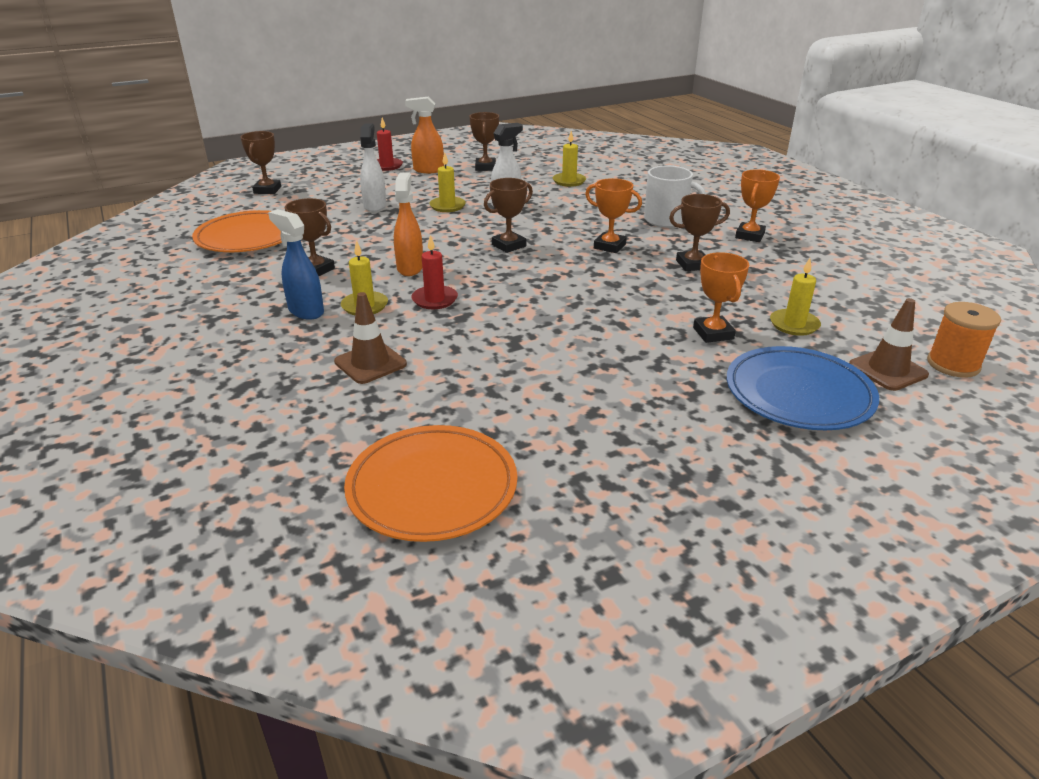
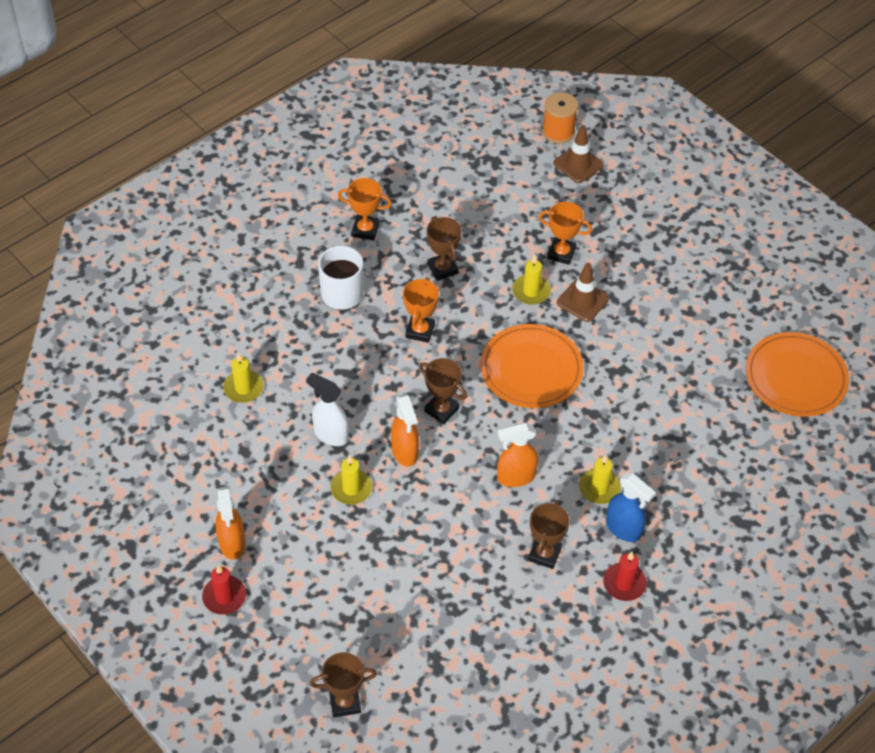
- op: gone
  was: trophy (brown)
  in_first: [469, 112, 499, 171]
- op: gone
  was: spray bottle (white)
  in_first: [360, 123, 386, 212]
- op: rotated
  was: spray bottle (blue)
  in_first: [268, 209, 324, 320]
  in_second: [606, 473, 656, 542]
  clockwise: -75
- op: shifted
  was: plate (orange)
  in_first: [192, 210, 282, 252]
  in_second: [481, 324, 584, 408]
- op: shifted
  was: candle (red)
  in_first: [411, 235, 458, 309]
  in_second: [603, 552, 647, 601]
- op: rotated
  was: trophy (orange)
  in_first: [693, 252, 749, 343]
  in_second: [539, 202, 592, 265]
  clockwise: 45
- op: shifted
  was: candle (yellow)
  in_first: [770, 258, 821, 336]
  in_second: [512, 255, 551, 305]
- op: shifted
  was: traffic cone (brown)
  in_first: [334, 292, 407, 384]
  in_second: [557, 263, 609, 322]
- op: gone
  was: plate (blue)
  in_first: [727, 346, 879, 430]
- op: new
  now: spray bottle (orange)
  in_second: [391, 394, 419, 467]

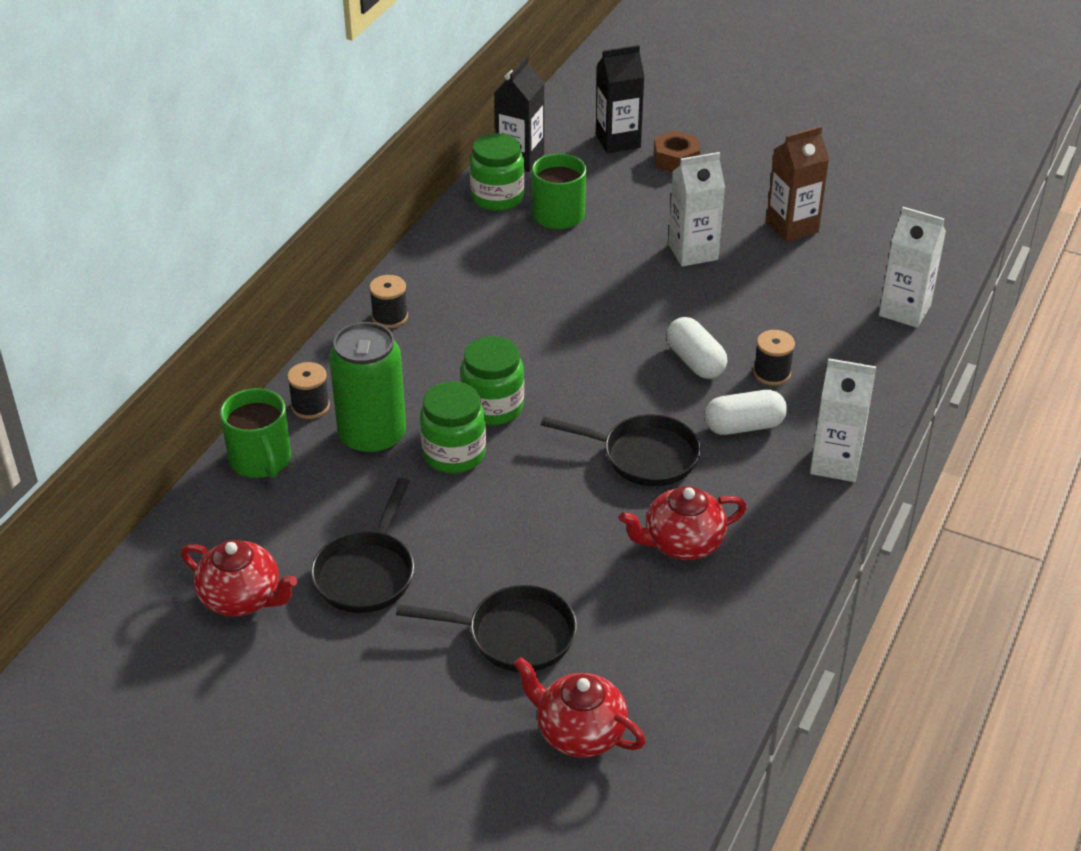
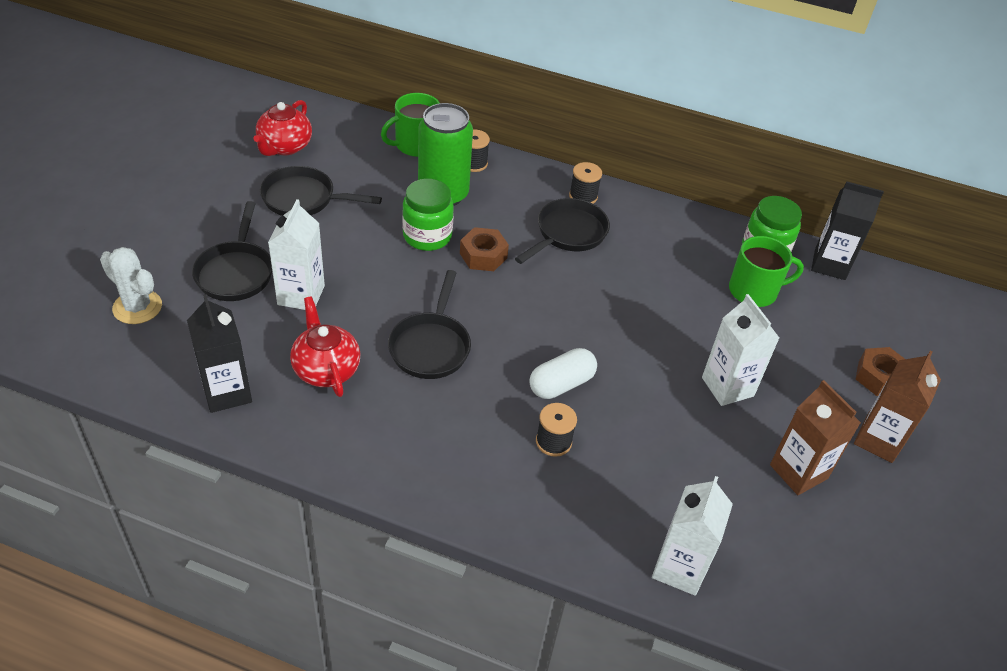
- op: shifted
  was: carton (black)
  in_first: [596, 45, 645, 153]
  in_second: [187, 295, 252, 413]
- op: swapped
  was: jar (green)
  now: nut (brown)
  in_first: [461, 336, 524, 425]
  in_second: [460, 227, 509, 271]
- op: shifted
  was: carton (white)
  in_first: [810, 358, 876, 482]
  in_second: [268, 199, 325, 310]
- op: gone
  was: capsule (white)
  in_first: [704, 390, 787, 435]
- op: swapped
  was: teapot (red)
  now: cactus (white)
  in_first: [514, 657, 646, 757]
  in_second: [100, 247, 162, 324]
- op: new
  now: pan (black)
  in_second: [515, 198, 610, 264]
- op: new
  now: carton (brown)
  in_second: [854, 351, 941, 463]

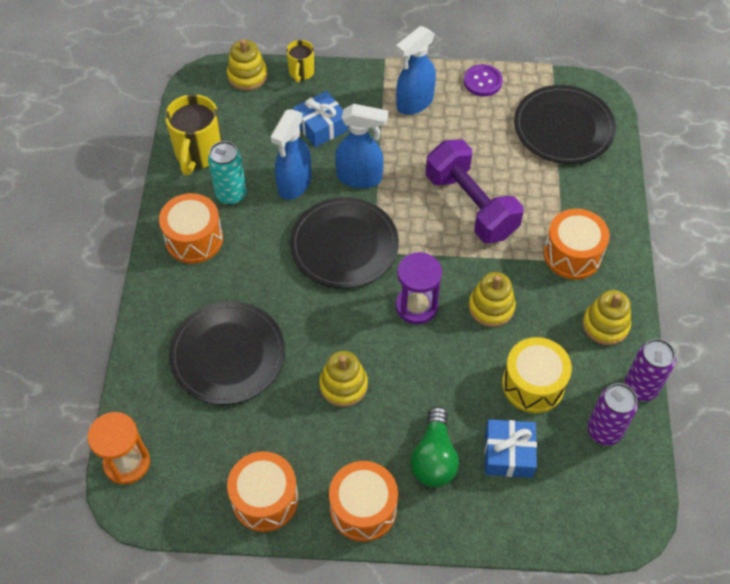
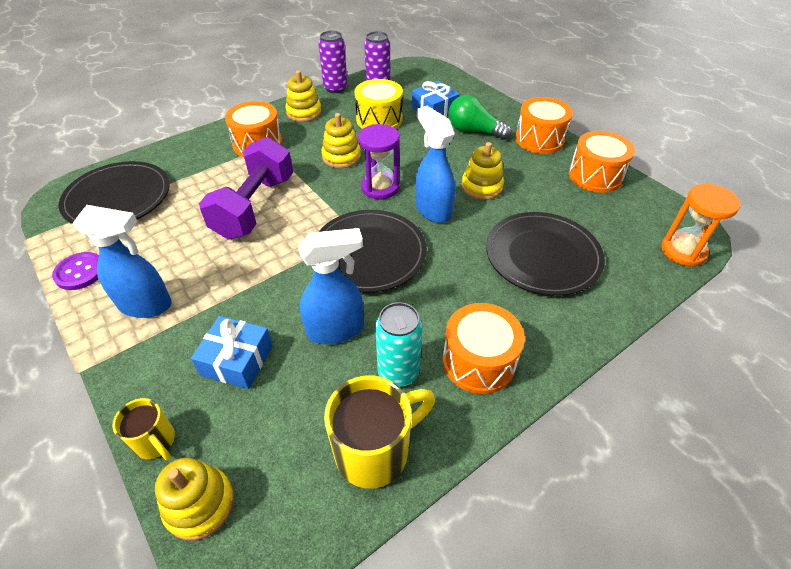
- op: rotated
  was: mug (yellow)
  in_first: [286, 40, 315, 83]
  in_second: [112, 398, 175, 460]
  clockwise: 75
- op: shifted
  was: spray bottle (blue)
  in_first: [335, 104, 388, 188]
  in_second: [416, 106, 455, 223]
- op: rotated
  was: light bulb (green)
  in_first: [411, 406, 459, 487]
  in_second: [448, 95, 512, 140]
  clockwise: -120

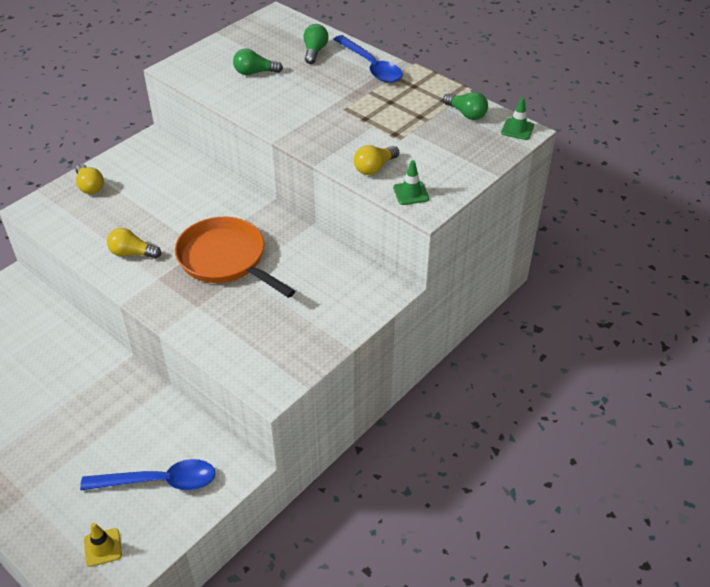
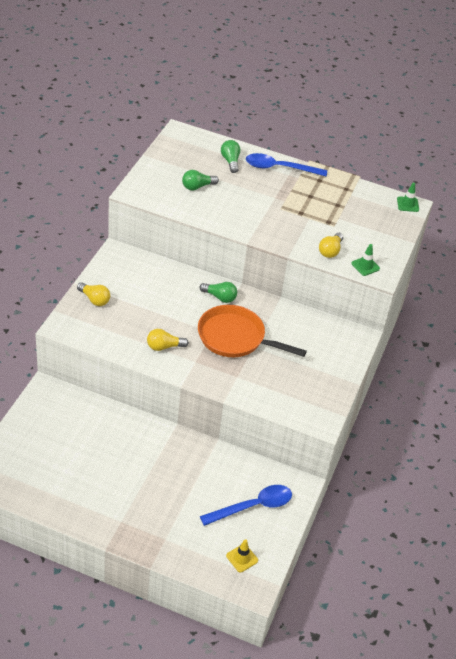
- op: rotated
  was: spoon (blue)
  in_first: [333, 35, 402, 83]
  in_second: [246, 153, 327, 176]
  clockwise: 150
- op: shifted
  was: light bulb (green)
  in_first: [443, 92, 488, 120]
  in_second: [200, 282, 237, 303]

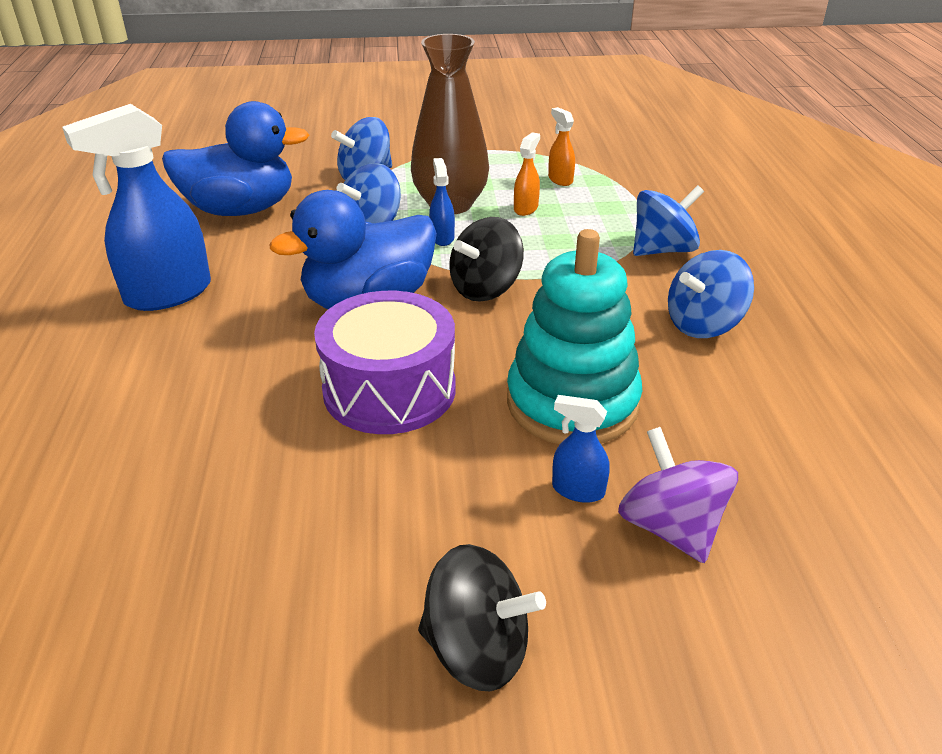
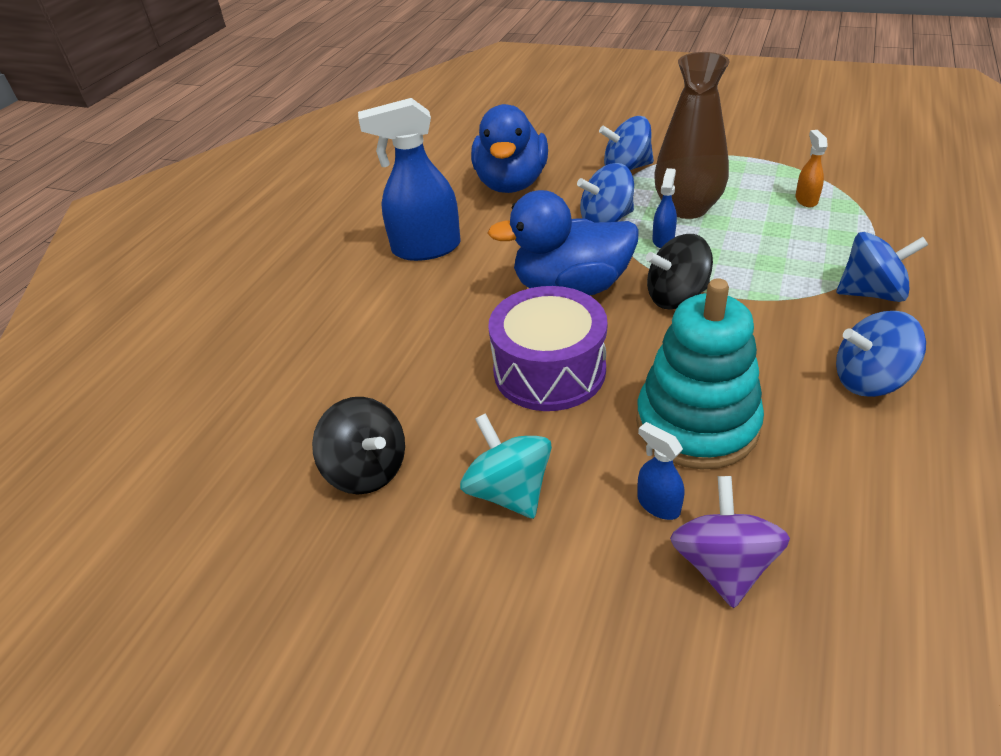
- op: rotated
  was: duck (blue)
  in_first: [162, 101, 309, 216]
  in_second: [471, 104, 548, 193]
  clockwise: 75
- op: gone
  was: spray bottle (orange)
  in_first: [514, 132, 540, 216]
- op: shifted
  was: spinning top (black)
  in_first: [418, 544, 546, 691]
  in_second: [312, 397, 405, 495]
- op: new
  now: spinning top (turquoise)
  in_second: [460, 413, 552, 519]

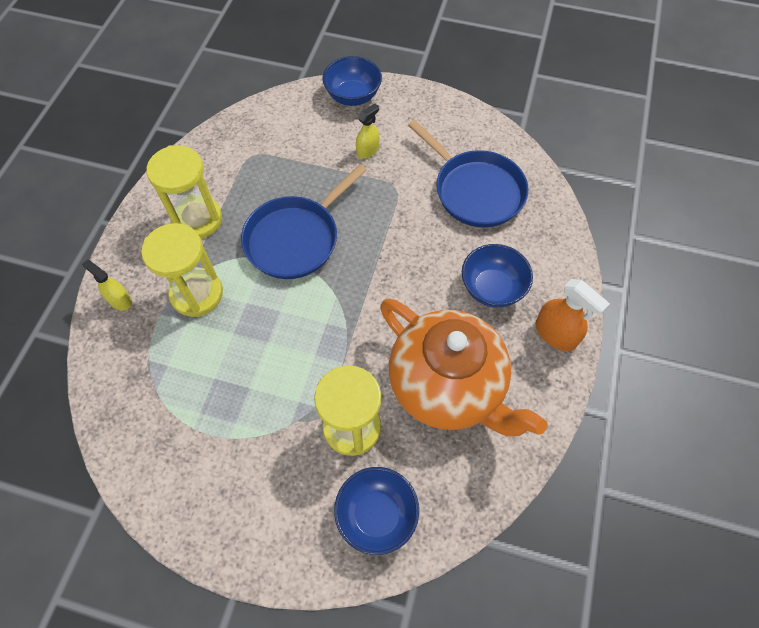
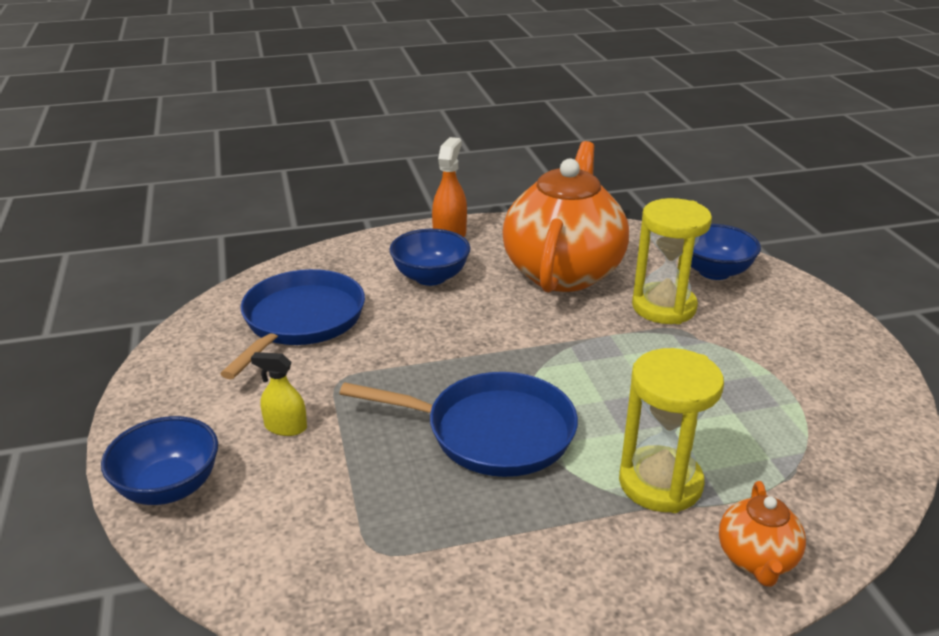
- op: gone
  was: hourglass (yellow)
  in_first: [147, 145, 222, 239]
- op: swapped
  was: spray bottle (yellow)
  now: teapot (orange)
  in_first: [82, 260, 132, 311]
  in_second: [719, 481, 806, 587]

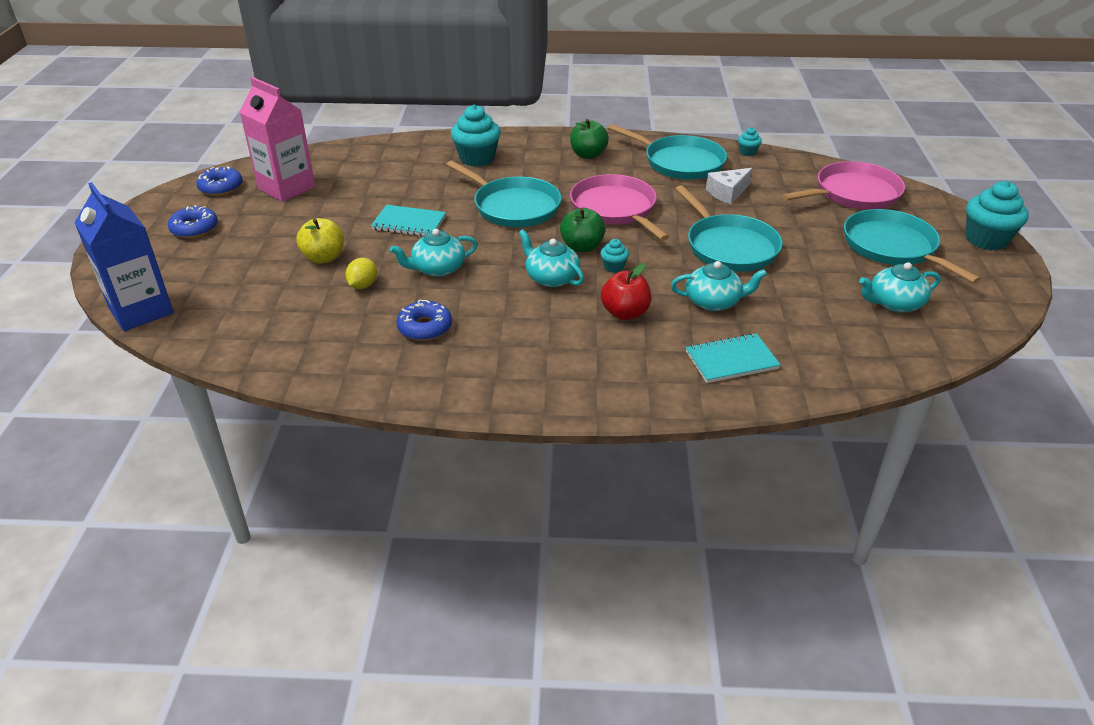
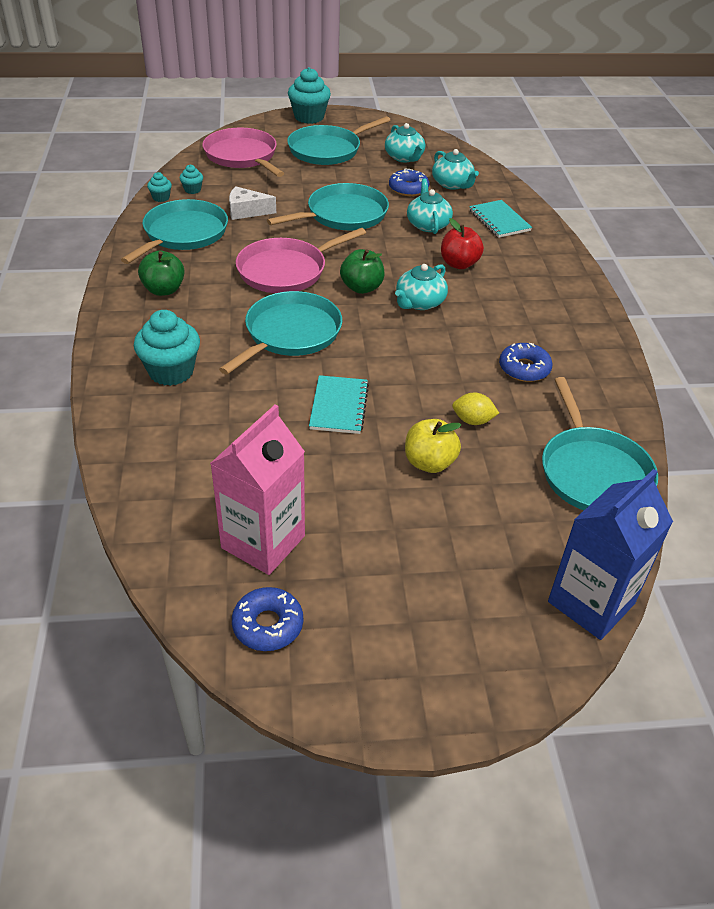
- op: rotated
  was: cheese (white)
  in_first: [706, 168, 753, 204]
  in_second: [229, 186, 276, 220]
  clockwise: 135
- op: shifted
  was: donut (blue)
  in_first: [168, 205, 218, 238]
  in_second: [389, 168, 429, 196]
- op: shifted
  was: teapot (turquoise)
  in_first: [390, 229, 478, 277]
  in_second: [432, 149, 479, 190]
- op: shifted
  was: cupcake (turquoise)
  in_first: [600, 239, 629, 273]
  in_second: [180, 165, 203, 194]
- op: new
  now: pan (turquoise)
  in_second: [542, 377, 658, 510]

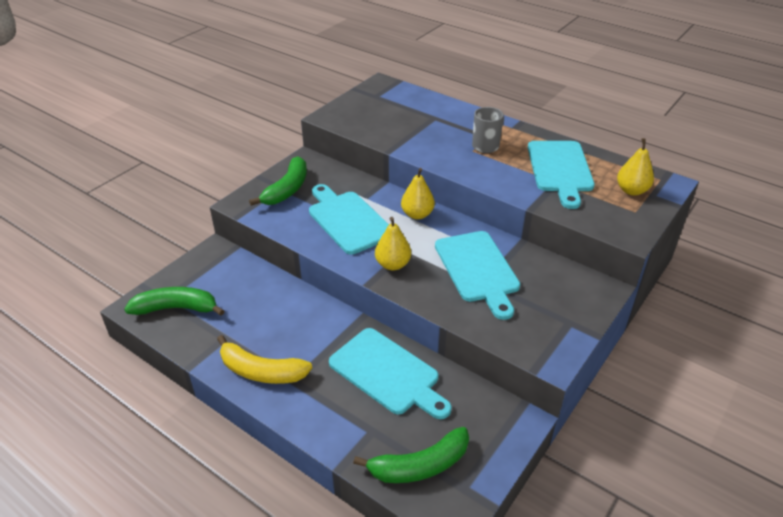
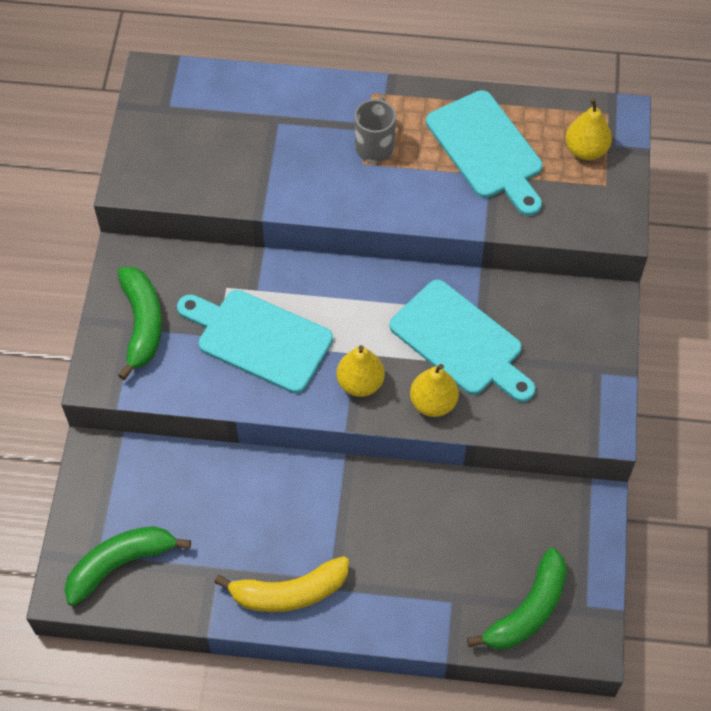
- op: shifted
  was: pear (yellow)
  in_first: [401, 168, 435, 220]
  in_second: [410, 364, 459, 417]
- op: gone
  was: cutting board (turquoise)
  in_first: [329, 328, 452, 419]

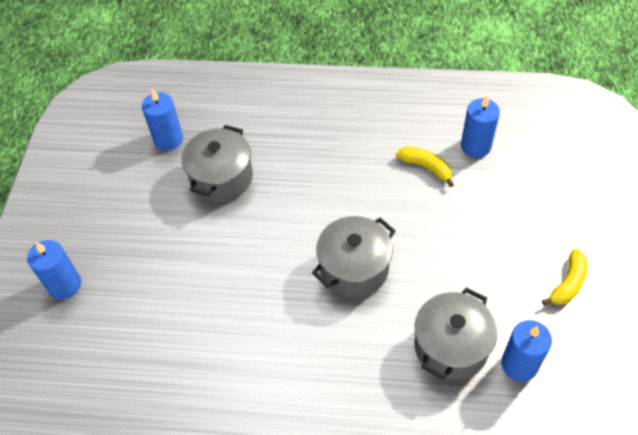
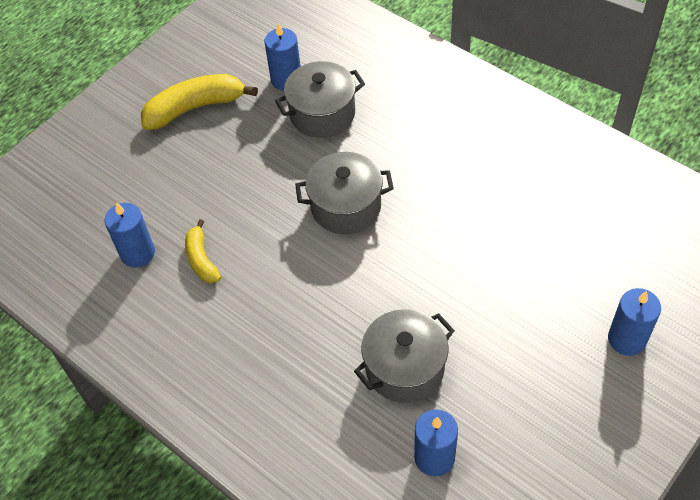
- op: scaled
  was: banana (yellow)
  in_first: [542, 249, 588, 305]
  in_second: [141, 74, 258, 130]
  ratio: 1.73

